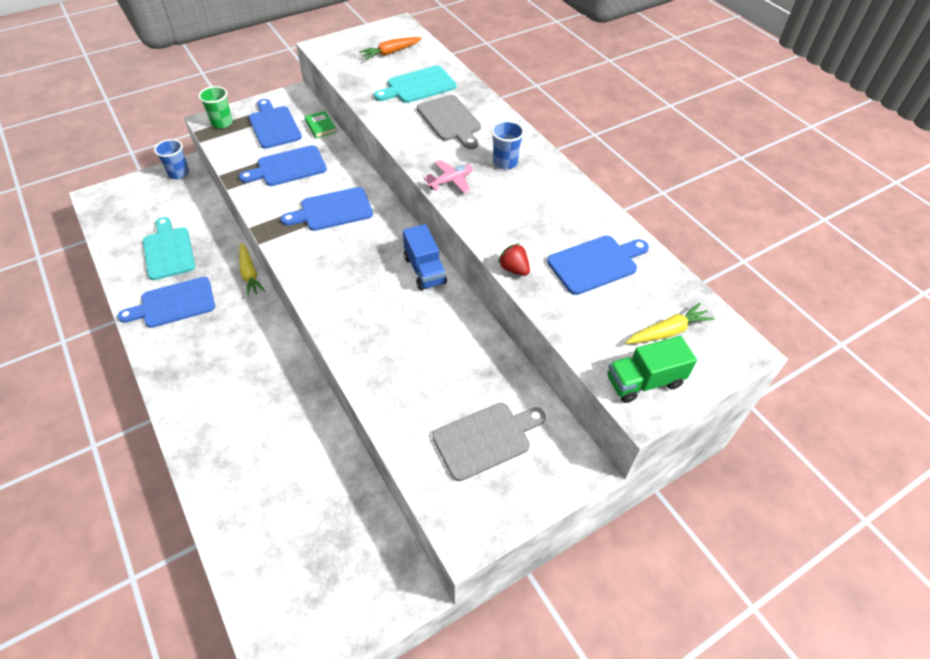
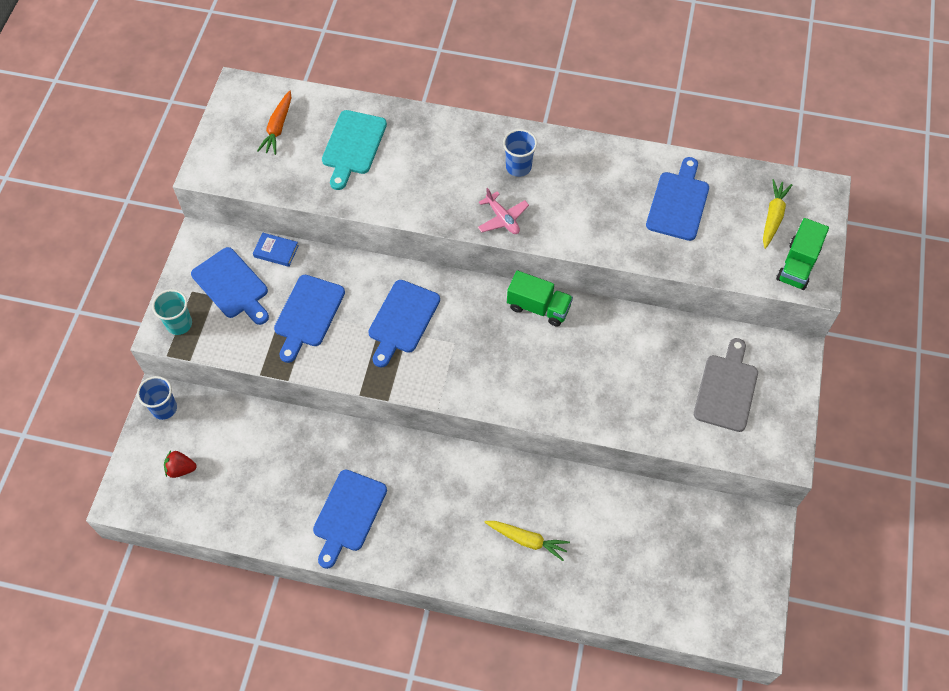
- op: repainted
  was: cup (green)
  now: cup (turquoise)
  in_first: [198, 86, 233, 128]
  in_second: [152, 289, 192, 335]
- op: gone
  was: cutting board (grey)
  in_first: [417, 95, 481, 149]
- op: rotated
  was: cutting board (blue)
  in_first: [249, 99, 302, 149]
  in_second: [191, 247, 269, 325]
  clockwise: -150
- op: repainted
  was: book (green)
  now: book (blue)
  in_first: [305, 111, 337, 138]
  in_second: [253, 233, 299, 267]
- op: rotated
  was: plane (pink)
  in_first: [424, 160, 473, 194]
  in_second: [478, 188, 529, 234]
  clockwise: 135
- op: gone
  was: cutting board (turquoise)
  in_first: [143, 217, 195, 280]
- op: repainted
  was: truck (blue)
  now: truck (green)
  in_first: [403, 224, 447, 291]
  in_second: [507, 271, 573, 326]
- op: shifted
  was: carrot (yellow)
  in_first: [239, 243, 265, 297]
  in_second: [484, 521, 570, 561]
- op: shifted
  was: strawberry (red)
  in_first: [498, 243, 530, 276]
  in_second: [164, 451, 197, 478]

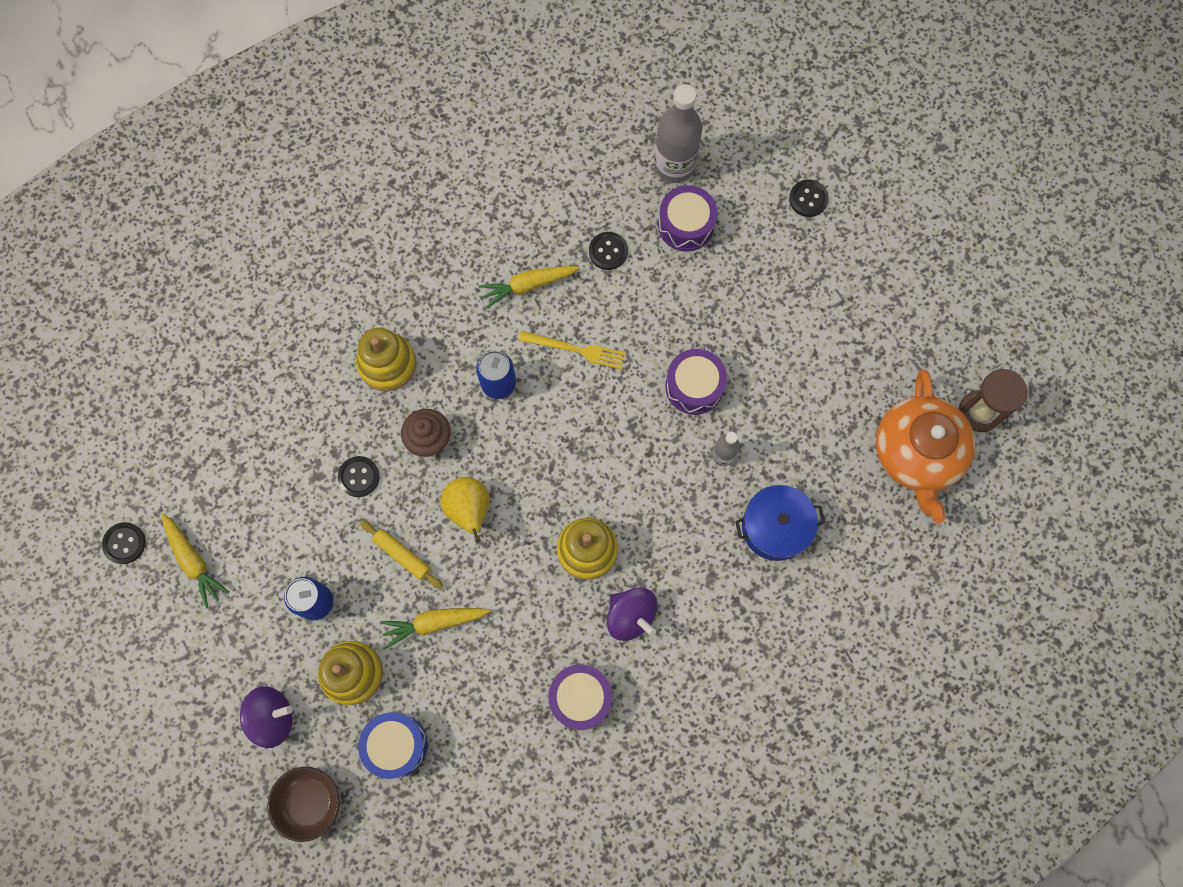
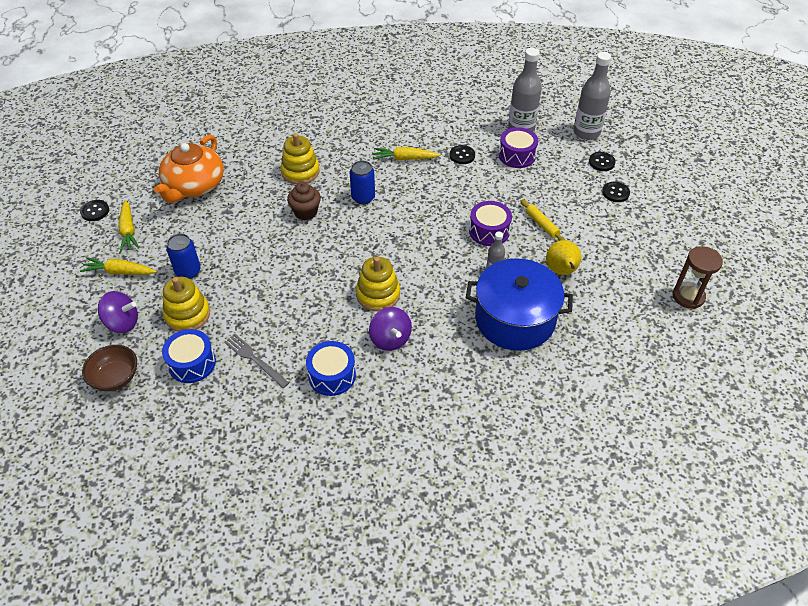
- op: gone
  was: fork (yellow)
  in_first: [519, 331, 626, 369]
- op: shifted
  was: teapot (orange)
  in_first: [876, 370, 975, 523]
  in_second: [154, 135, 224, 203]
- op: shifted
  was: button (black)
  in_first: [338, 456, 380, 497]
  in_second: [602, 182, 630, 202]
- op: shifted
  was: pear (yellow)
  in_first: [440, 477, 490, 543]
  in_second: [546, 240, 581, 275]
- op: scaled
  was: pot (blue)
  in_first: [735, 485, 825, 561]
  in_second: [466, 258, 573, 351]
  ratio: 1.58
- op: shifted
  was: rolling pin (yellow)
  in_first: [360, 520, 443, 589]
  in_second: [520, 200, 565, 241]
- op: shifted
  was: carrot (yellow)
  in_first: [380, 608, 490, 649]
  in_second: [80, 257, 157, 275]
- op: repainted
  was: drum (purple)
  now: drum (blue)
  in_first: [548, 664, 612, 730]
  in_second: [306, 341, 356, 396]
- op: new
  now: bottle (grey)
  in_second: [573, 52, 611, 140]
- op: new
  now: fork (grey)
  in_second: [224, 334, 289, 388]

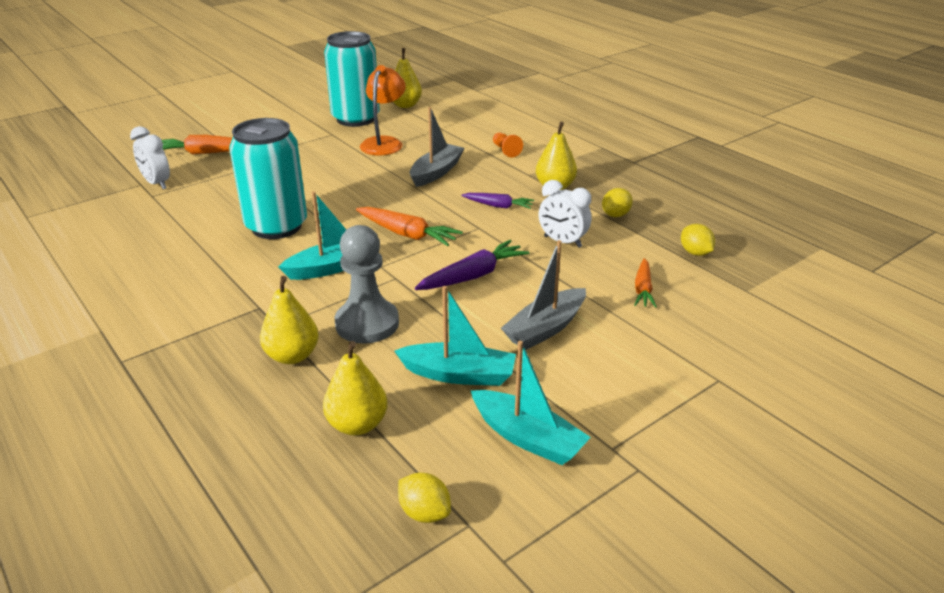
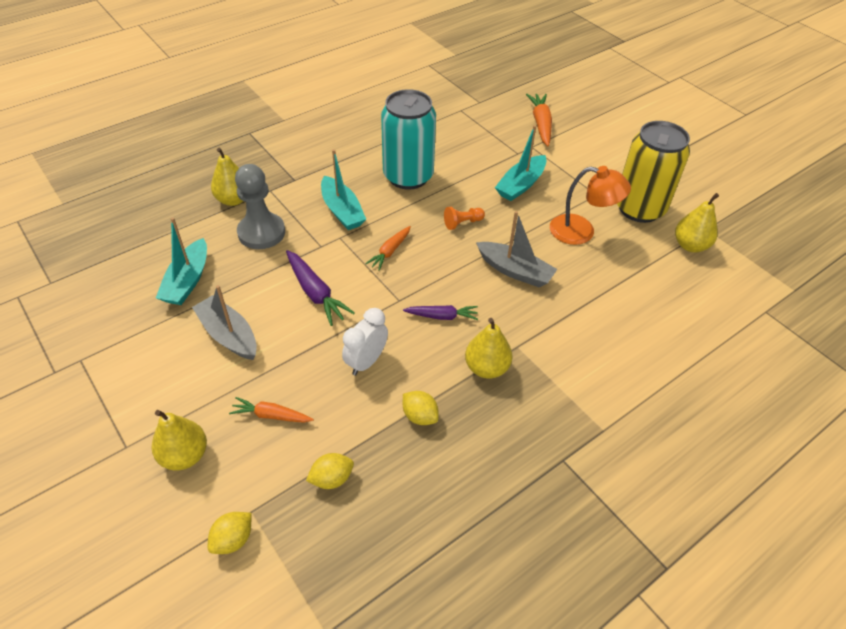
- op: repainted
  was: can (turquoise)
  now: can (yellow)
  in_first: [324, 31, 380, 127]
  in_second: [617, 121, 690, 223]
- op: gone
  was: clock (white)
  in_first: [130, 126, 170, 189]
- op: shifted
  was: pawn (orange)
  in_first: [493, 133, 523, 158]
  in_second: [444, 207, 485, 230]
- op: rotated
  was: carrot (purple)
  in_first: [461, 193, 534, 209]
  in_second: [403, 305, 478, 320]
  clockwise: -105
- op: scaled
  was: carrot (orange)
  in_first: [356, 207, 463, 246]
  in_second: [365, 226, 411, 271]
  ratio: 0.65
- op: shifted
  was: pear (yellow)
  in_first: [323, 341, 388, 436]
  in_second: [152, 410, 207, 471]
- op: shifted
  was: boat (turquoise)
  in_first: [471, 341, 591, 465]
  in_second: [495, 125, 547, 201]
- op: shifted
  was: lemon (yellow)
  in_first: [398, 473, 451, 523]
  in_second: [208, 512, 252, 554]

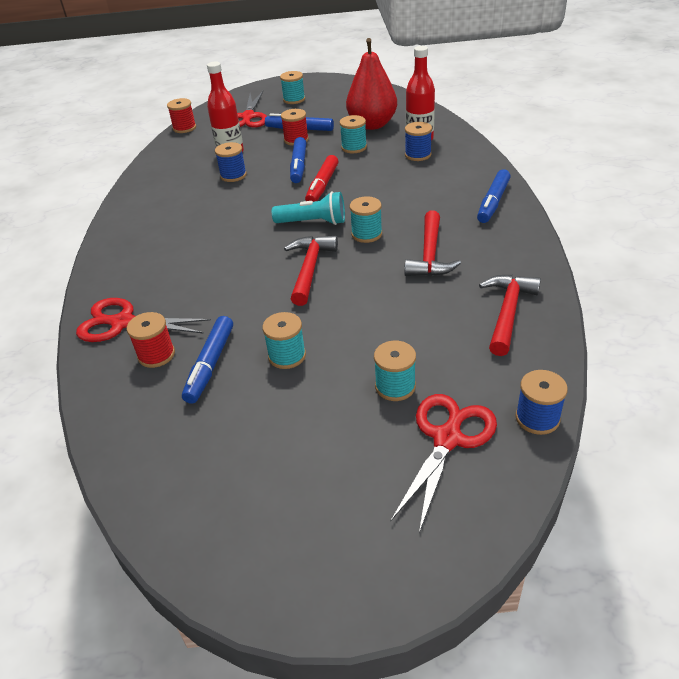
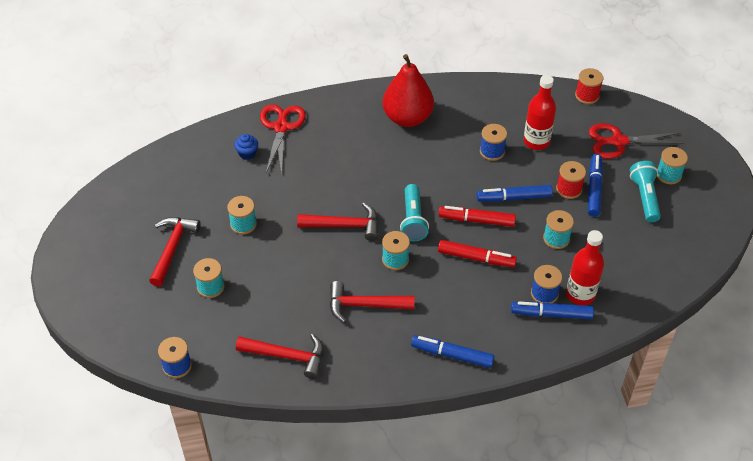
- op: shifted
  was: pear (red)
  in_first: [346, 38, 397, 130]
  in_second: [383, 54, 434, 127]
- op: swapped
  was: spool (red)
  now: cupcake (blue)
  in_first: [127, 312, 175, 368]
  in_second: [234, 134, 258, 160]
- op: shifted
  was: marker (blue)
  in_first: [182, 316, 233, 404]
  in_second: [511, 302, 594, 320]
- op: gone
  was: scissors (red)
  in_first: [391, 394, 497, 533]
- op: new
  now: flashlight (turquoise)
  in_second: [630, 161, 661, 222]
- op: new
  now: hammer (red)
  in_second: [149, 217, 201, 287]
- op: new
  now: marker (red)
  in_second: [438, 240, 517, 267]

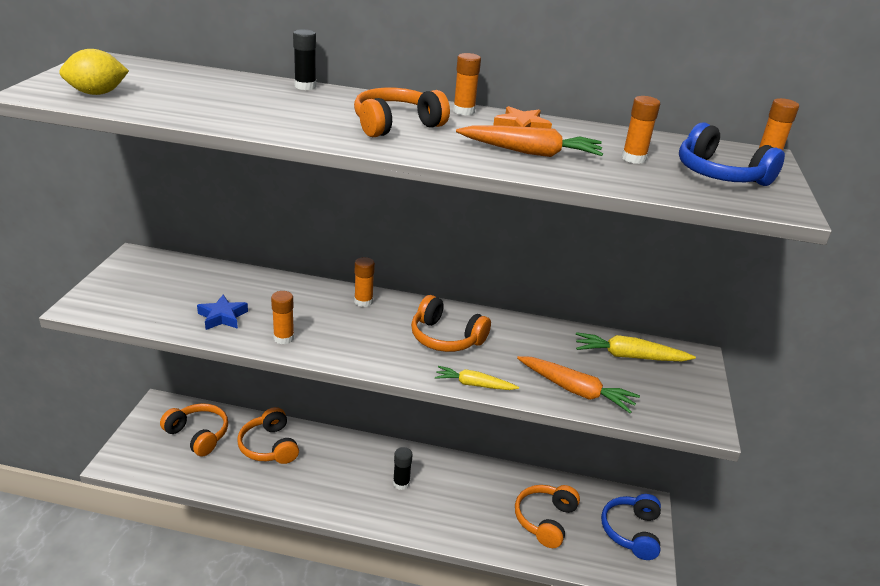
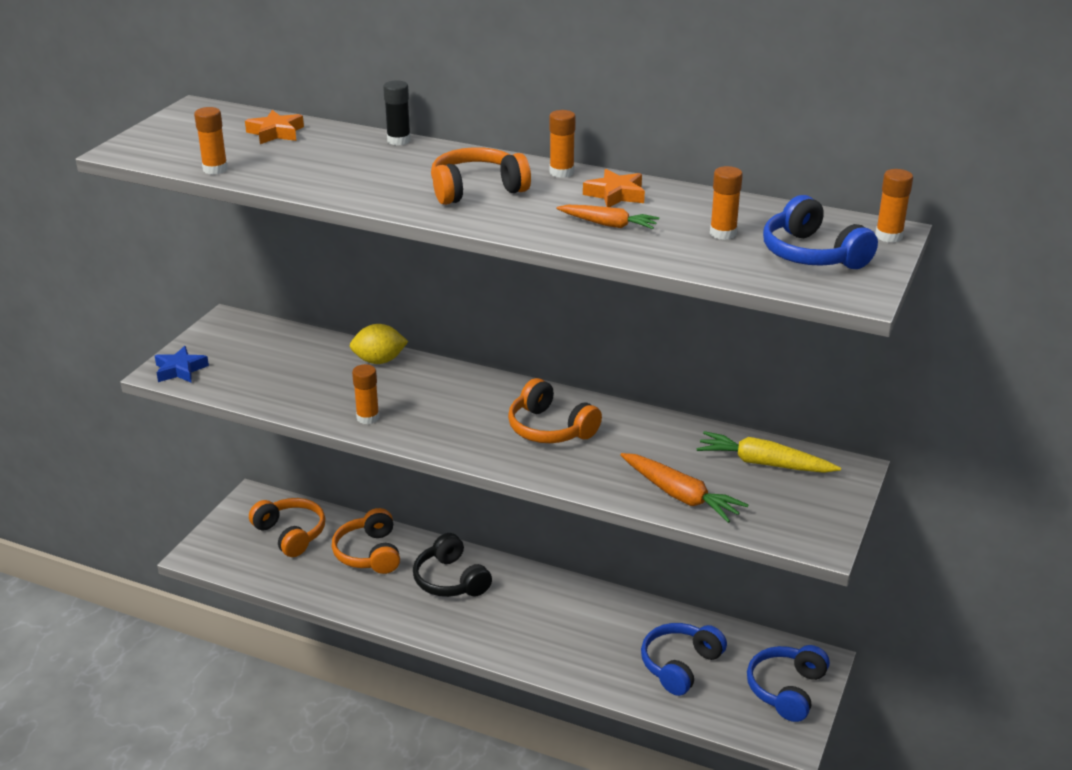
- op: shifted
  was: lemon (yellow)
  in_first: [59, 49, 129, 95]
  in_second: [350, 324, 408, 364]
- op: scaled
  was: carrot (orange)
  in_first: [456, 125, 603, 157]
  in_second: [556, 205, 659, 229]
  ratio: 0.66
- op: shifted
  was: glue stick (orange)
  in_first: [354, 257, 375, 307]
  in_second: [194, 107, 228, 175]
- op: shifted
  was: star (blue)
  in_first: [197, 295, 248, 330]
  in_second: [155, 346, 209, 382]
- op: gone
  was: carrot (yellow)
  in_first: [435, 366, 519, 390]
- op: gone
  was: glue stick (black)
  in_first: [393, 447, 412, 490]
- op: repainted
  was: headphones (orange)
  now: headphones (blue)
  in_first: [515, 485, 580, 548]
  in_second: [641, 623, 727, 696]
- op: new
  now: star (orange)
  in_second: [245, 110, 304, 144]
- op: new
  now: headphones (black)
  in_second: [413, 533, 492, 597]

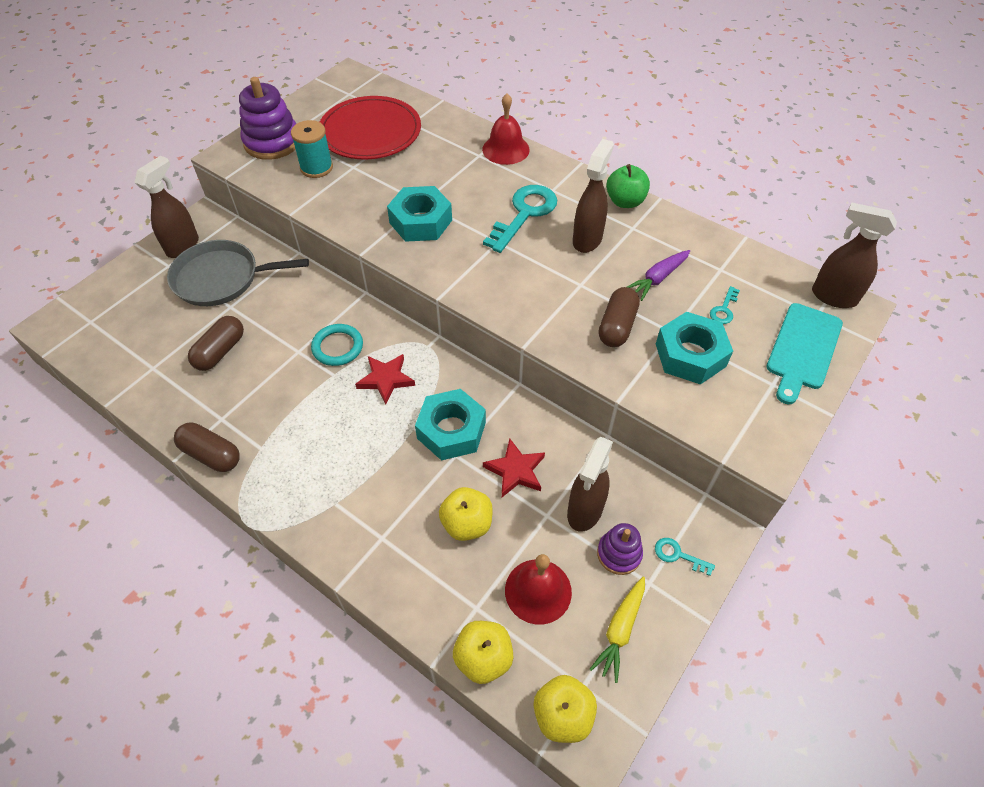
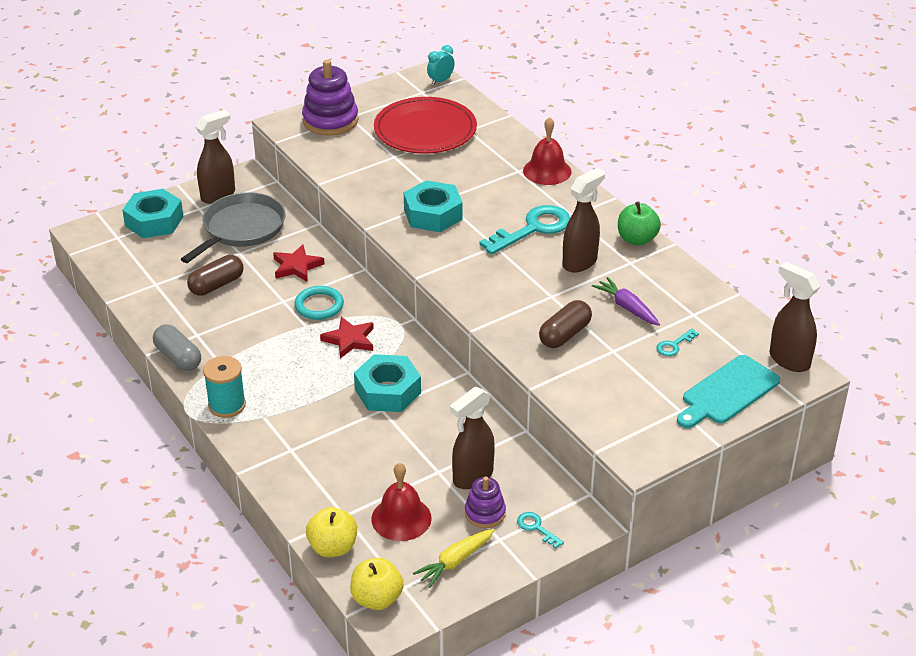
- op: shifted
  was: spool (turquoise)
  in_first: [291, 120, 333, 178]
  in_second: [203, 356, 246, 418]
- op: rotated
  was: pan (grey)
  in_first: [167, 240, 309, 306]
  in_second: [181, 192, 286, 263]
  clockwise: 105
- op: rotated
  was: carrot (purple)
  in_first: [627, 250, 690, 301]
  in_second: [592, 277, 660, 326]
  clockwise: 75
- op: shifted
  was: nut (turquoise)
  in_first: [656, 312, 733, 385]
  in_second: [122, 189, 184, 238]
- op: repainted
  was: capsule (brown)
  now: capsule (grey)
  in_first: [174, 422, 240, 472]
  in_second: [153, 325, 201, 371]
- op: shifted
  was: star (red)
  in_first: [483, 438, 545, 497]
  in_second: [273, 244, 324, 282]
- op: gone
  was: apple (yellow)
  in_first: [439, 487, 493, 541]
- op: new
  now: clock (turquoise)
  in_second: [427, 45, 455, 85]

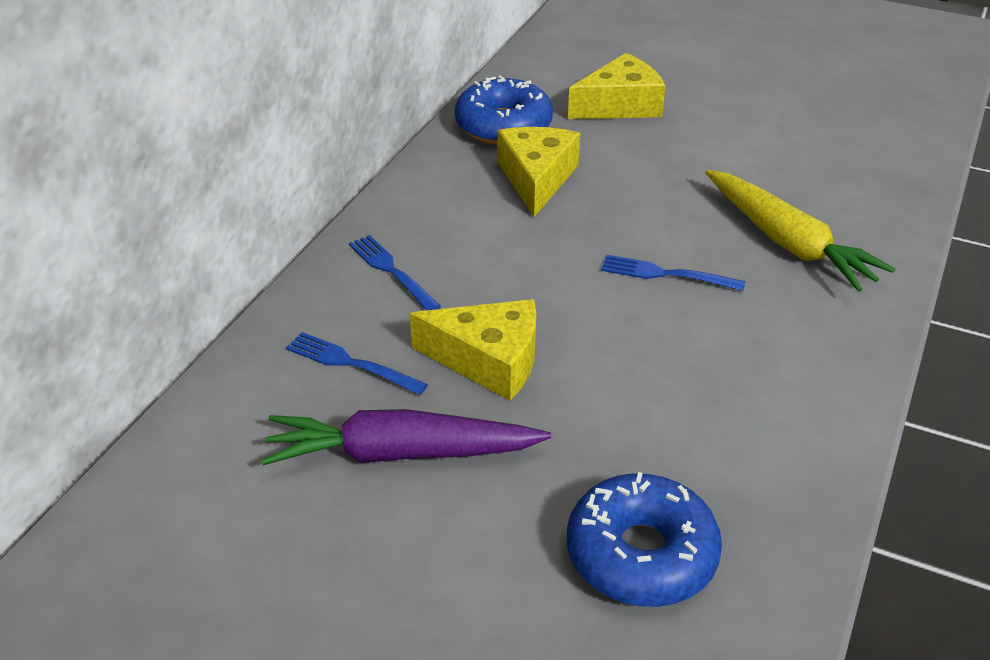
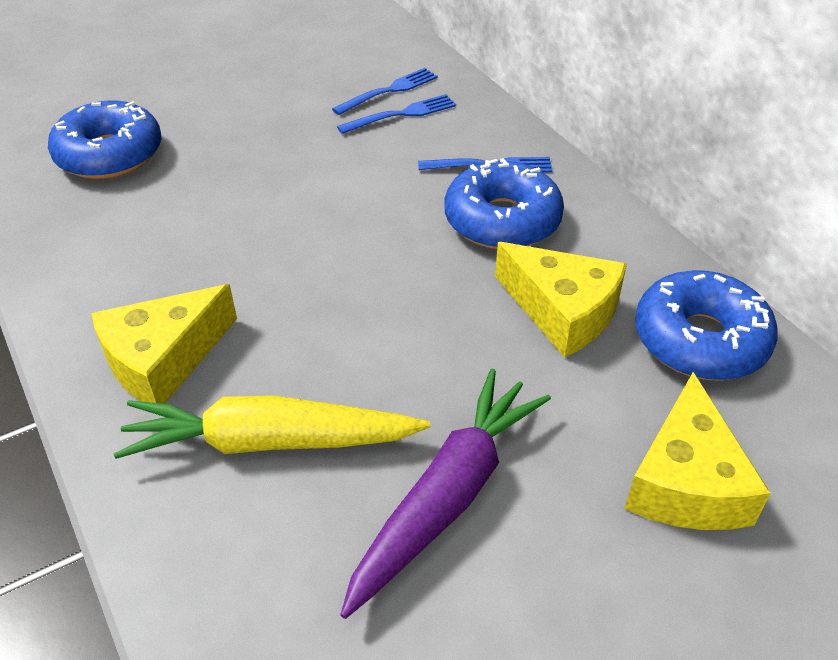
- op: shifted
  was: fork (blue)
  in_first: [601, 255, 745, 291]
  in_second: [332, 68, 438, 115]
- op: shifted
  was: cheese (yellow)
  in_first: [410, 299, 536, 401]
  in_second: [91, 284, 237, 404]
- op: shifted
  was: carrot (purple)
  in_first: [261, 409, 551, 465]
  in_second: [340, 369, 551, 619]
- op: new
  now: donut (blue)
  in_second: [445, 158, 564, 249]

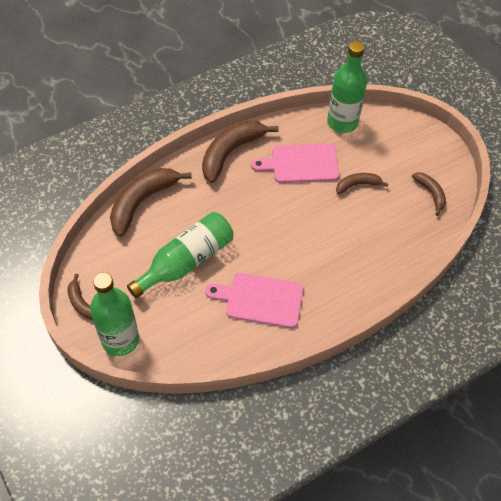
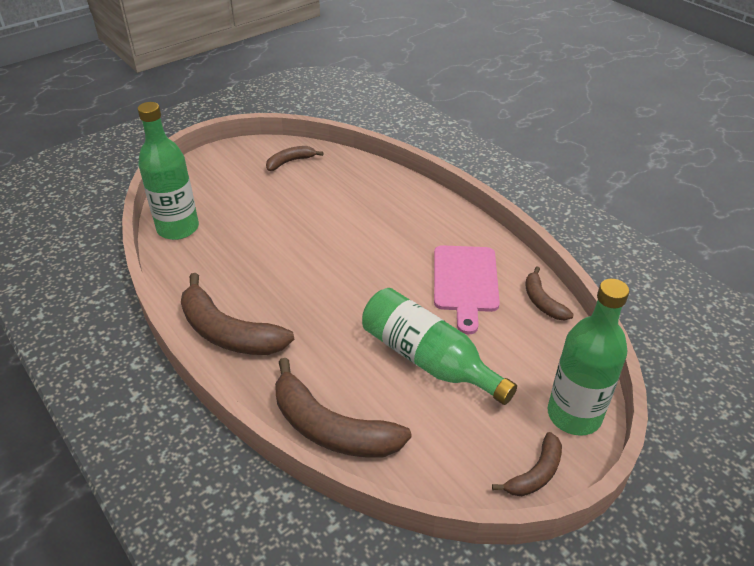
- op: gone
  was: cutting board (pink)
  in_first: [251, 143, 339, 183]
- op: shifted
  was: banana (brown)
  in_first: [336, 173, 389, 194]
  in_second: [525, 267, 574, 320]

